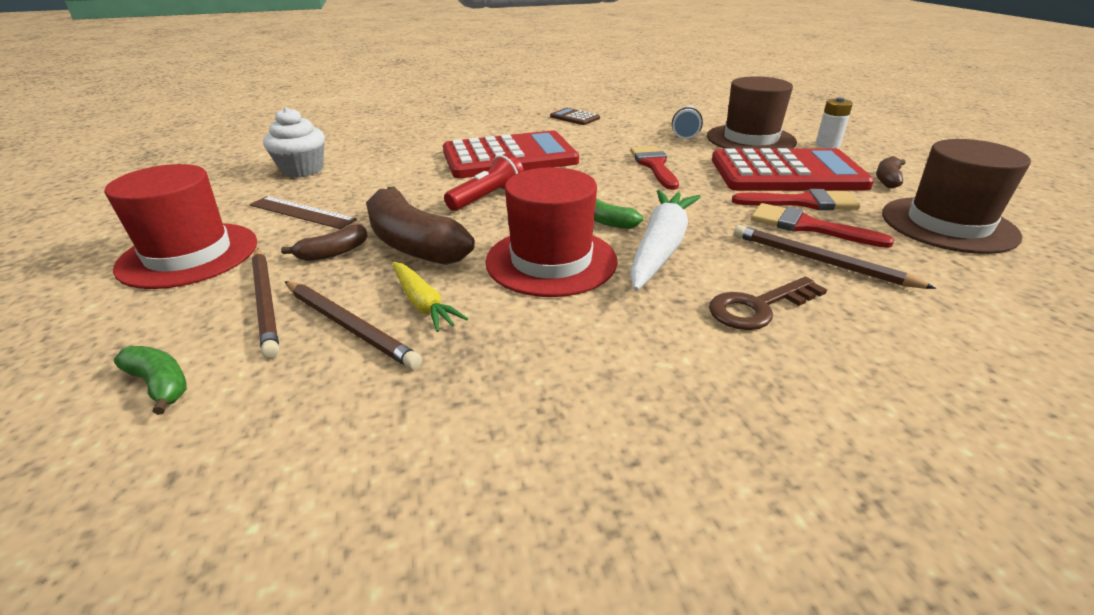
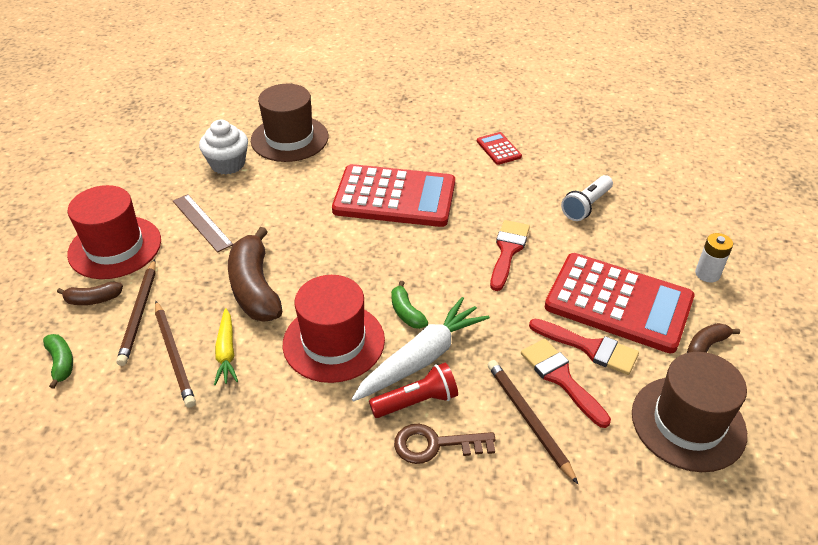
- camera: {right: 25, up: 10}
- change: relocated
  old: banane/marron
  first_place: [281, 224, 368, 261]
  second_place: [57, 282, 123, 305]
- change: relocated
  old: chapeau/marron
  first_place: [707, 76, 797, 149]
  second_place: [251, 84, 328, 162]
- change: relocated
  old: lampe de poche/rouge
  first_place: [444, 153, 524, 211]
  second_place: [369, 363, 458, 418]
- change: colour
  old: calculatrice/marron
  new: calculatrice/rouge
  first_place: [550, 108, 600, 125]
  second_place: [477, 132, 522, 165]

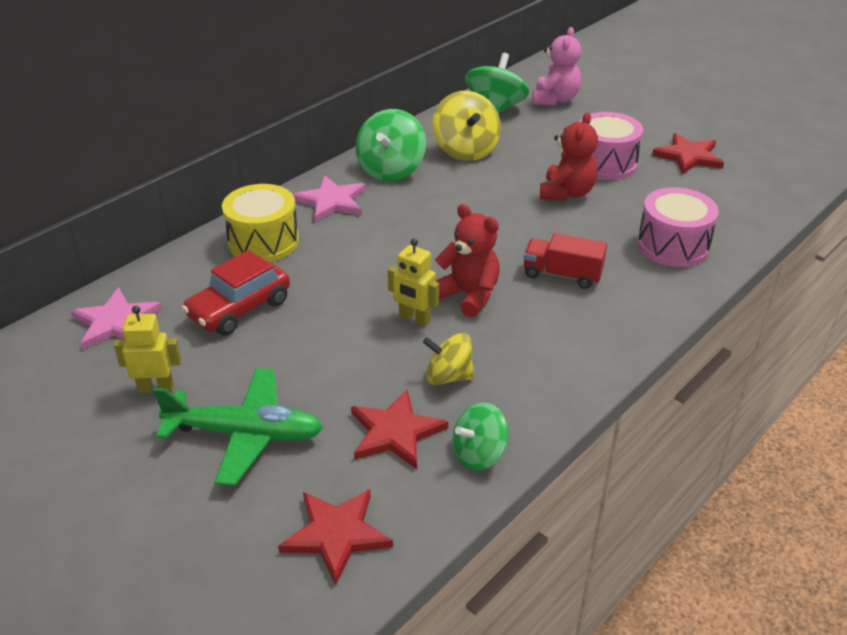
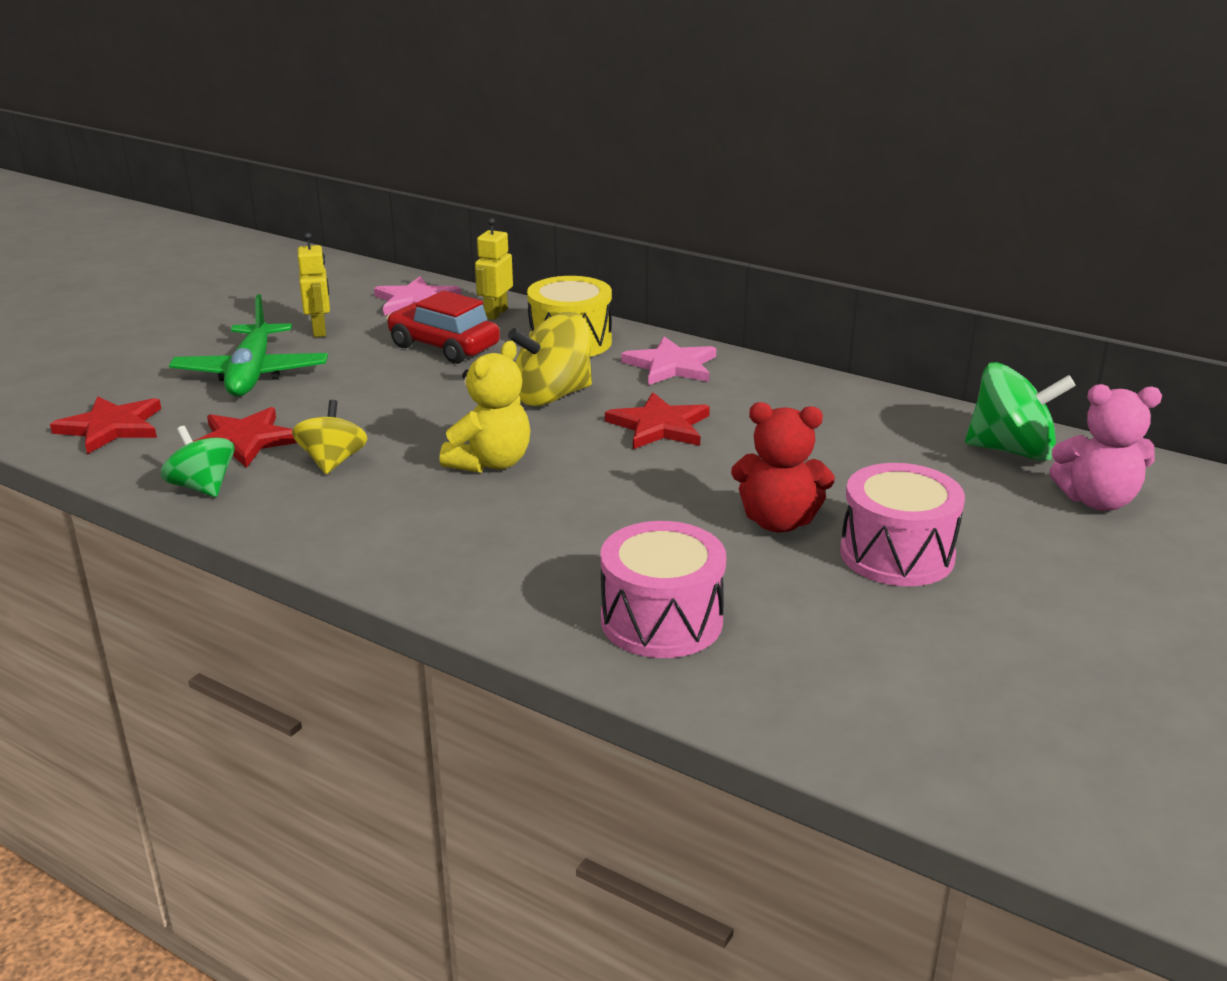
- camera: {right: 80, up: -10}
- change: colour
  old: ours en peluche/rouge
  new: ours en peluche/jaune
  first_place: [435, 204, 500, 317]
  second_place: [440, 341, 531, 473]
- change: relocated
  old: robot/jaune
  first_place: [388, 238, 439, 327]
  second_place: [475, 218, 513, 320]
- change: relocated
  old: toupie/jaune
  first_place: [432, 91, 501, 161]
  second_place: [508, 312, 592, 406]
- change: relocated
  old: étoile/rouge
  first_place: [652, 133, 724, 174]
  second_place: [605, 392, 710, 449]
- change: missing
  old: toupie/vert
  first_place: [356, 109, 426, 182]
- change: missing
  old: camion/rouge
  first_place: [523, 233, 607, 289]

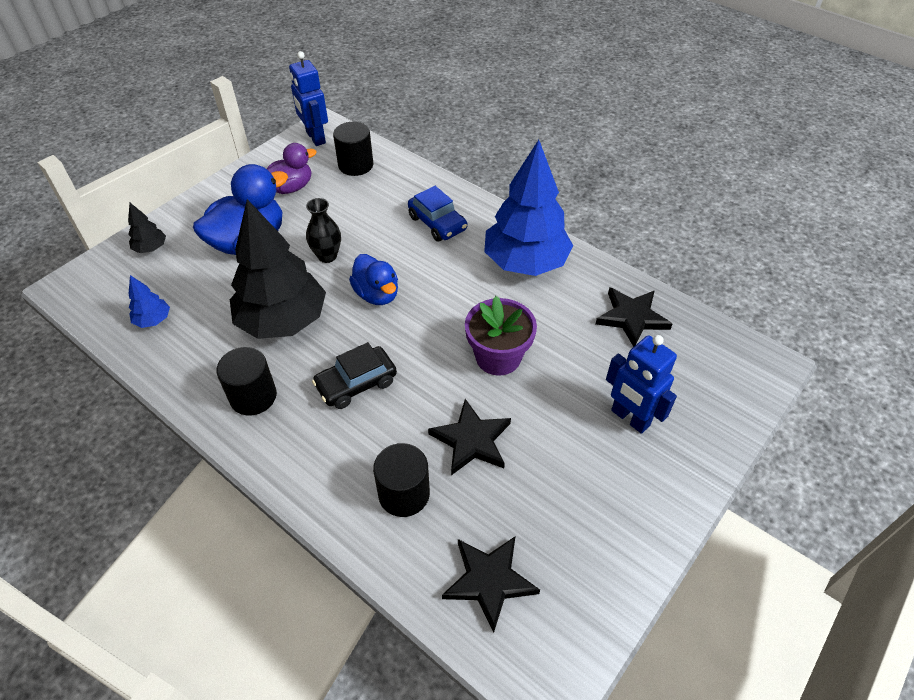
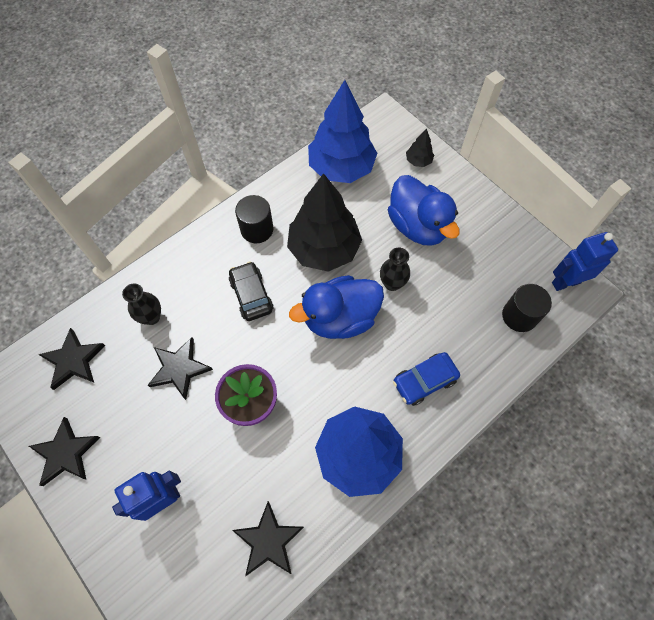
- camera: {right: 100, up: 15}
- change: appeared
  new: étoile/noir
  second_place: [29, 417, 100, 486]
- change: exchanged
  old: cylindre/noir
  new: vase/noir
  first_place: [373, 443, 430, 517]
  second_place: [122, 283, 161, 325]
- change: size
  old: canard/bleu
  first_place: [349, 254, 398, 305]
  second_place: [289, 275, 384, 339]
  factor: 1.59
- change: size
  old: arbre/bleu
  first_place: [129, 275, 170, 328]
  second_place: [308, 80, 377, 183]
  factor: 2.39
- change: missing
  old: canard/violet
  first_place: [267, 143, 317, 194]

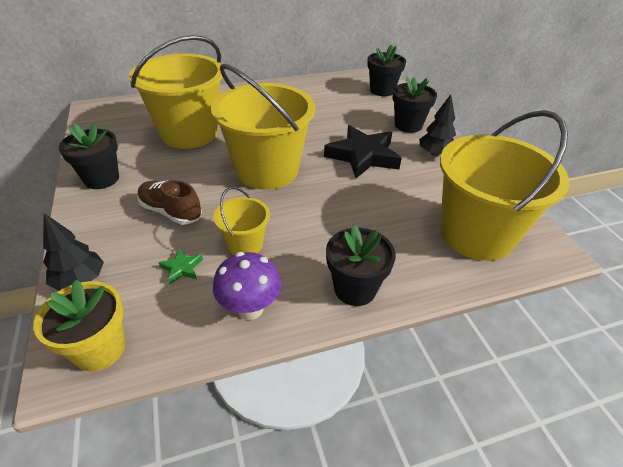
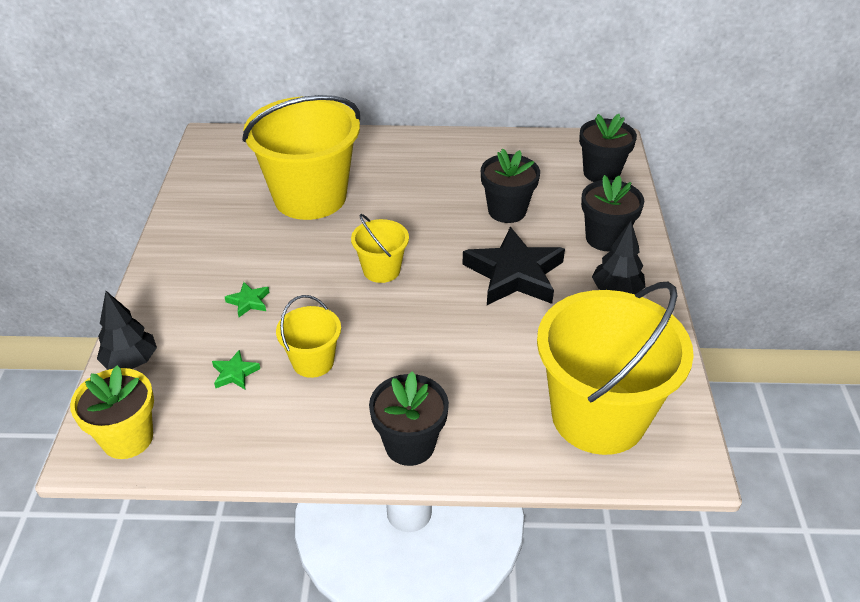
- camera: {right: 20, up: 0}
- change: exchanged
  old: chaussure/marron
  new: étoile/vert
  first_place: [137, 180, 202, 225]
  second_place: [225, 282, 269, 317]
- change: size
  old: seau/jaune
  first_place: [211, 64, 315, 190]
  second_place: [351, 214, 409, 283]
  factor: 0.47
- change: relocated
  old: pot de fleurs/noir
  first_place: [59, 124, 119, 189]
  second_place: [481, 149, 540, 223]
- change: missing
  old: champignon/violet
  first_place: [213, 252, 281, 320]

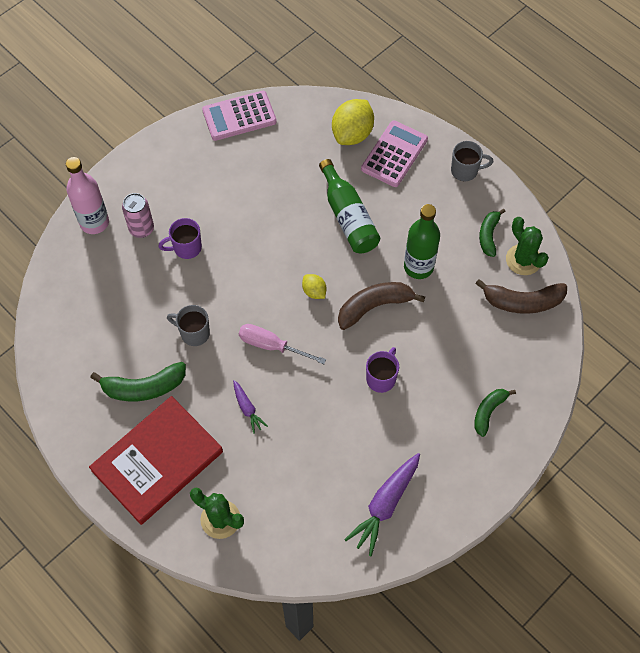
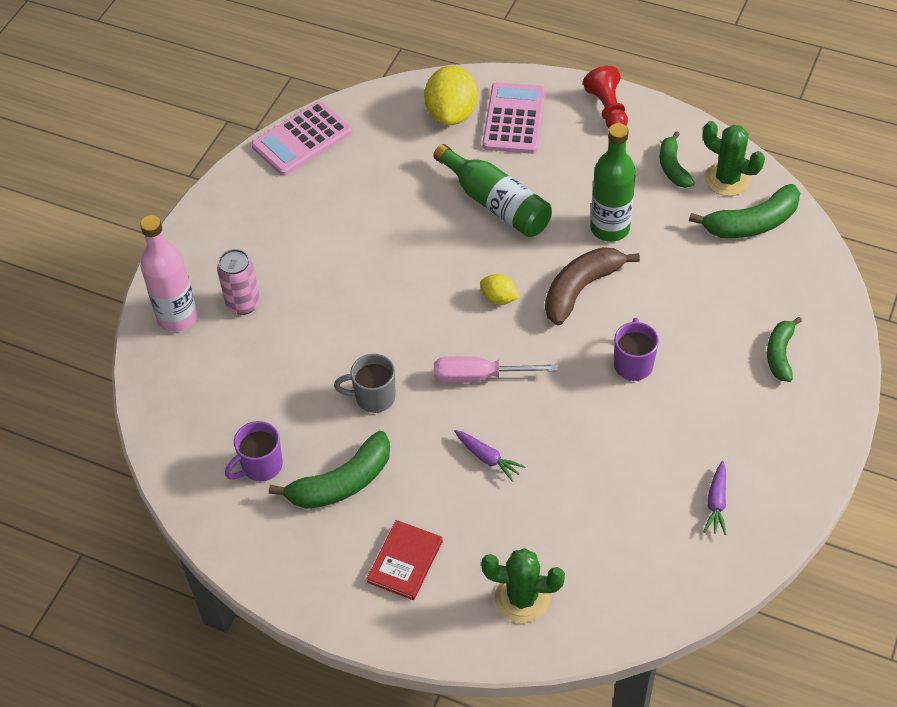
- camera: {right: -20, up: -10}
- change: relocated
  old: tasse/violet
  first_place: [158, 218, 202, 259]
  second_place: [225, 421, 283, 481]
- change: size
  old: livre/rouge
  first_place: [89, 396, 223, 525]
  second_place: [366, 520, 443, 600]
  factor: 0.47
- change: exchanged
  old: tasse/gris
  new: pion/rouge
  first_place: [451, 141, 493, 181]
  second_place: [583, 66, 628, 128]
- change: colour
  old: banane/marron
  new: banane/vert
  first_place: [475, 279, 567, 314]
  second_place: [689, 184, 800, 238]
- change: size
  old: carotte/violet
  first_place: [344, 453, 420, 556]
  second_place: [703, 461, 727, 535]
  factor: 0.54

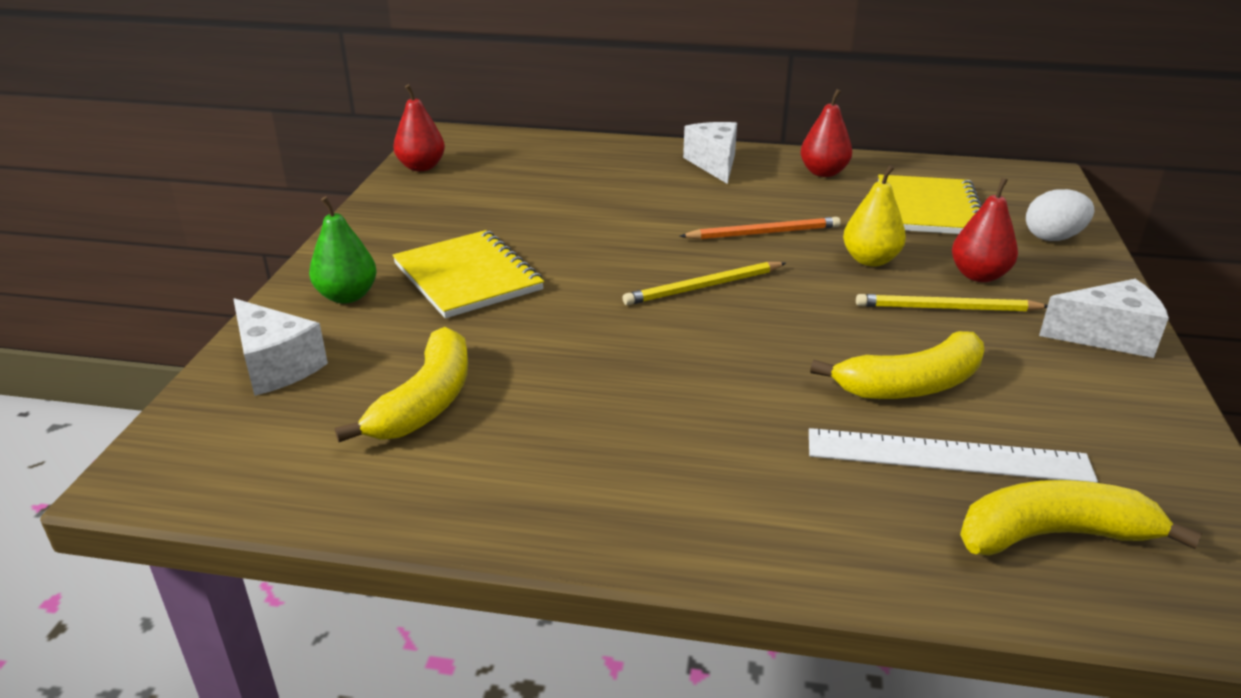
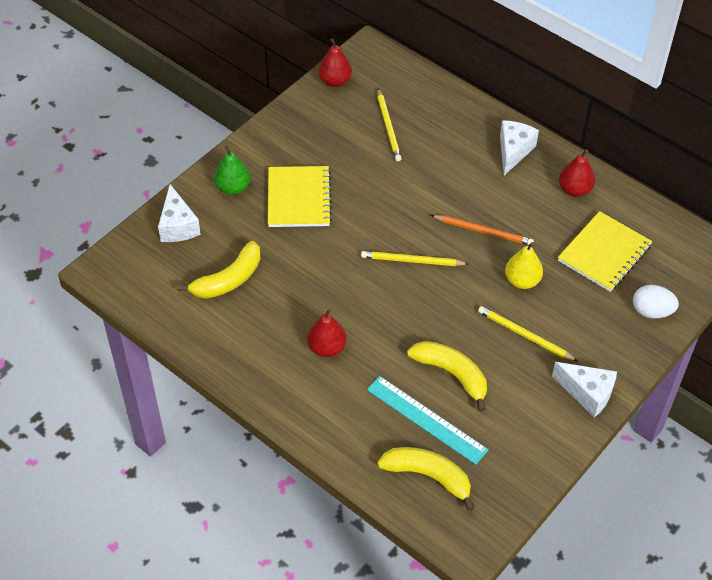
- camera: {right: 30, up: 20}
- change: relocated
  old: poire/rouge
  first_place: [952, 178, 1018, 282]
  second_place: [307, 308, 346, 357]
- change: colour
  old: règle/blanc
  new: règle/turquoise
  first_place: [809, 428, 1098, 483]
  second_place: [367, 376, 488, 465]
- change: appeared
  new: crayon/jaune
  second_place: [377, 89, 402, 161]
- change: spun
  old: banane/jaune
  first_place: [810, 331, 984, 399]
  second_place: [407, 341, 487, 412]
  degrees: -150

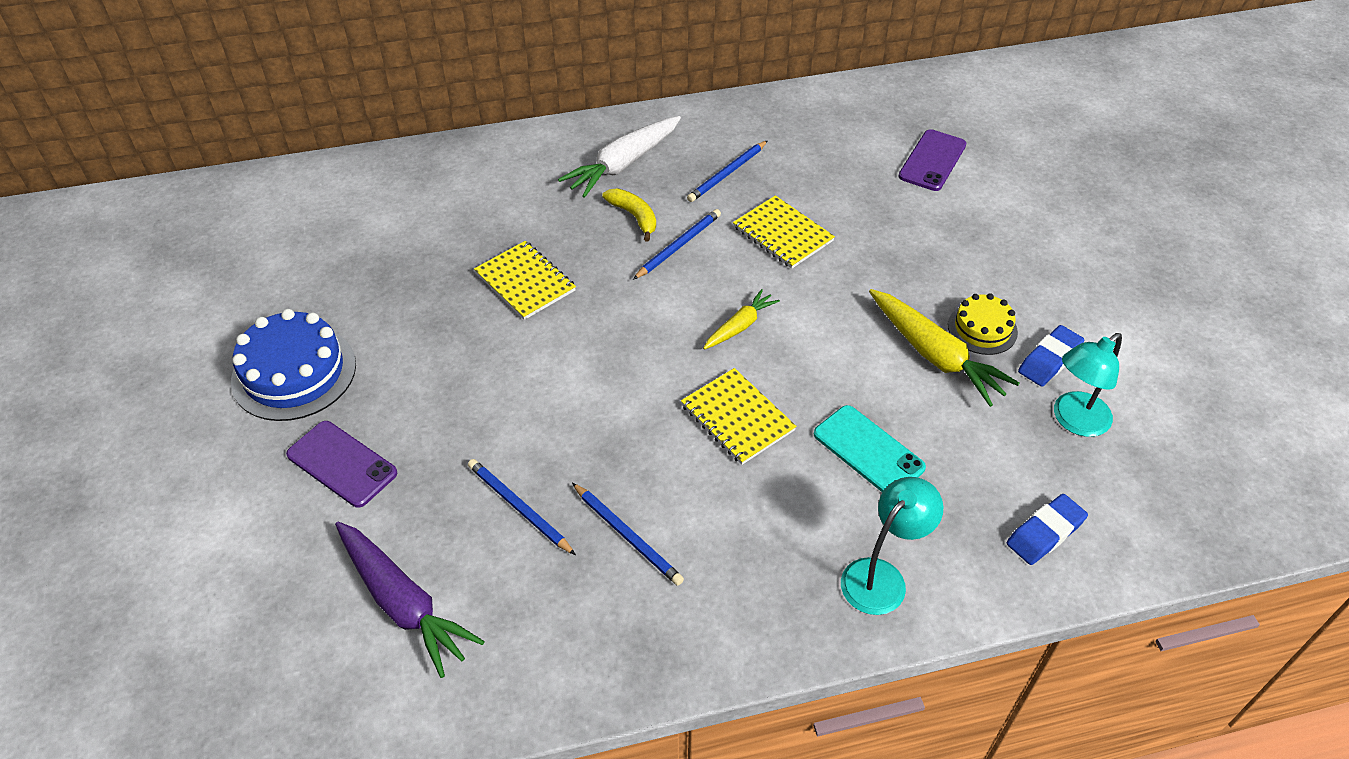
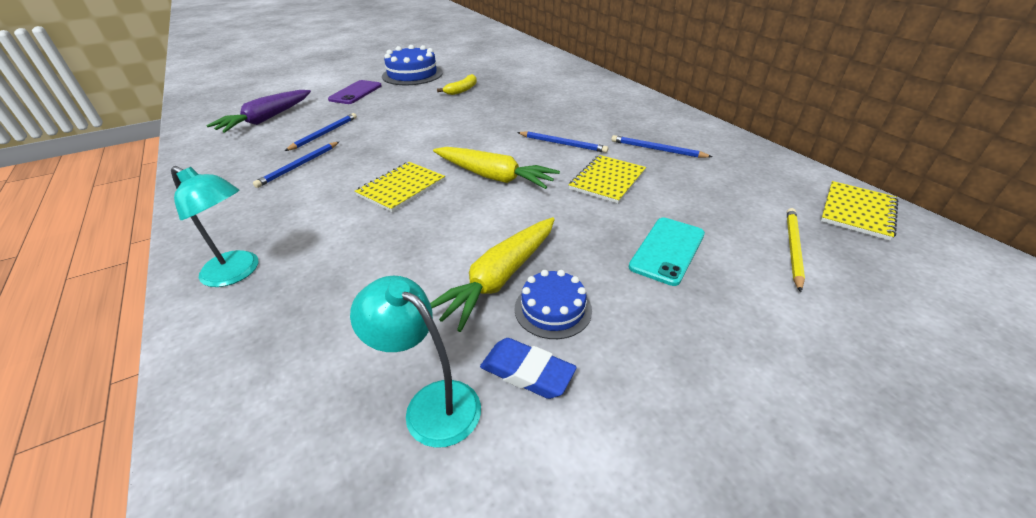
- camera: {right: 75, up: -10}
- change: size
  old: carotte/jaune
  first_place: [703, 289, 780, 349]
  second_place: [433, 147, 560, 189]
  factor: 1.75
- change: relocated
  old: banane/jaune
  first_place: [602, 189, 656, 241]
  second_place: [437, 74, 477, 95]
- change: colour
  old: gâteau/jaune
  new: gâteau/bleu
  first_place: [948, 293, 1018, 355]
  second_place: [515, 270, 592, 339]
- change: relocated
  old: téléphone/turquoise
  first_place: [814, 405, 926, 493]
  second_place: [629, 218, 705, 286]
- change: exchanged
  old: téléphone/violet
  new: crayon/jaune
  first_place: [898, 129, 966, 191]
  second_place: [787, 208, 805, 292]
- change: relocated
  old: carnet/jaune
  first_place: [474, 241, 576, 320]
  second_place: [821, 181, 899, 241]
- change: missing
  old: carotte/blanc
  first_place: [558, 116, 681, 198]
- change: missing
  old: gomme/bleu
  first_place: [1007, 494, 1088, 565]

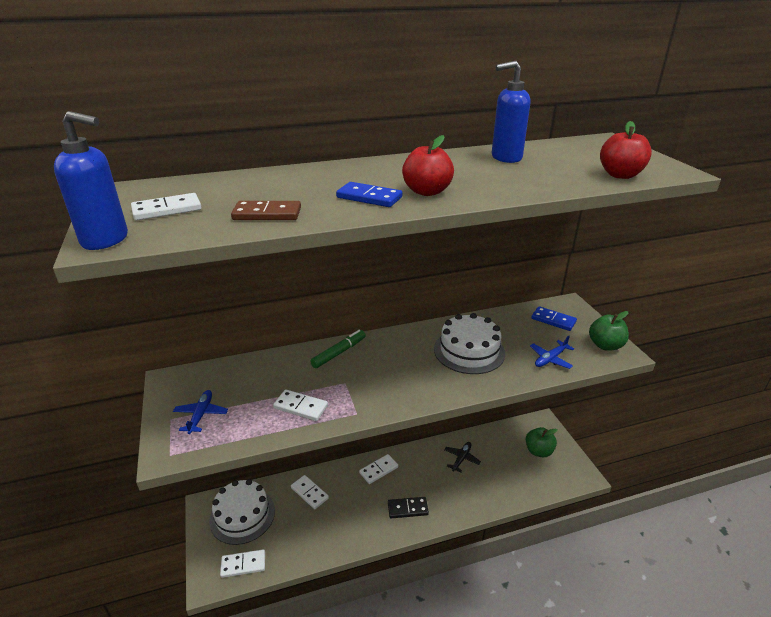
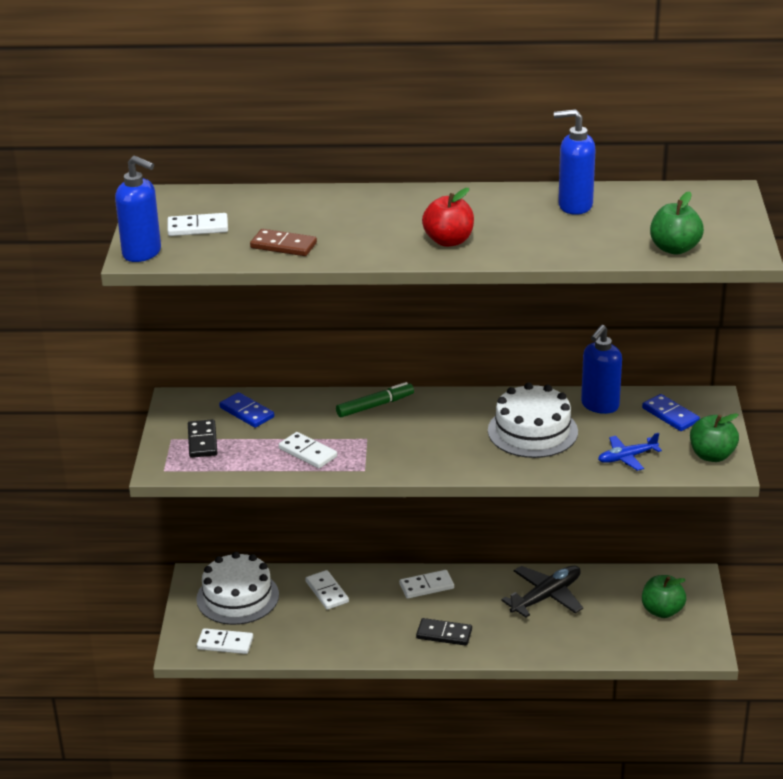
- camera: {right: 20, up: 0}
- change: exchanged
  old: avion/bleu
  new: domino/noir
  first_place: [173, 390, 228, 434]
  second_place: [188, 419, 217, 458]
- change: relocated
  old: domino/bleu
  first_place: [336, 182, 402, 207]
  second_place: [219, 392, 274, 428]
- change: size
  old: avion/noir
  first_place: [444, 442, 481, 473]
  second_place: [501, 566, 583, 618]
  factor: 1.6
- change: appeared
  new: distributeur de savon/bleu
  second_place: [581, 325, 622, 414]
- change: colour
  old: pomme/rouge
  new: pomme/vert
  first_place: [600, 121, 652, 179]
  second_place: [650, 191, 704, 255]

